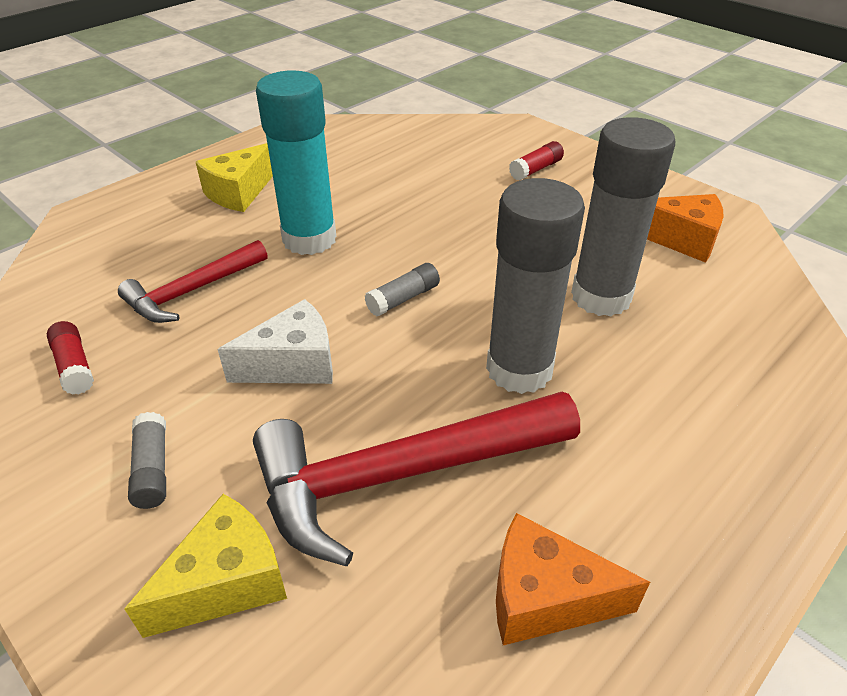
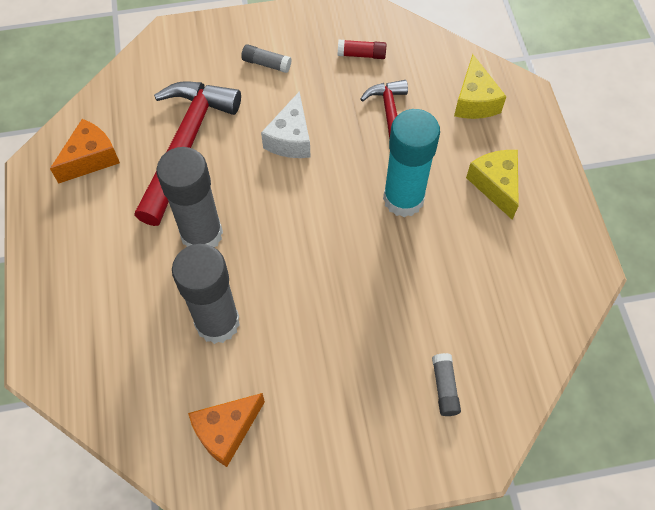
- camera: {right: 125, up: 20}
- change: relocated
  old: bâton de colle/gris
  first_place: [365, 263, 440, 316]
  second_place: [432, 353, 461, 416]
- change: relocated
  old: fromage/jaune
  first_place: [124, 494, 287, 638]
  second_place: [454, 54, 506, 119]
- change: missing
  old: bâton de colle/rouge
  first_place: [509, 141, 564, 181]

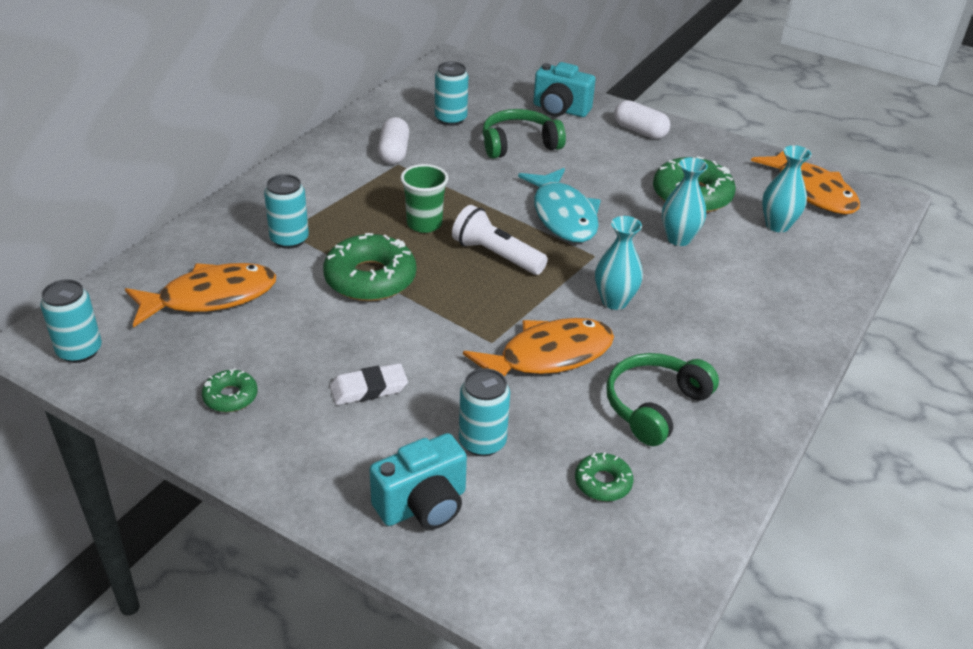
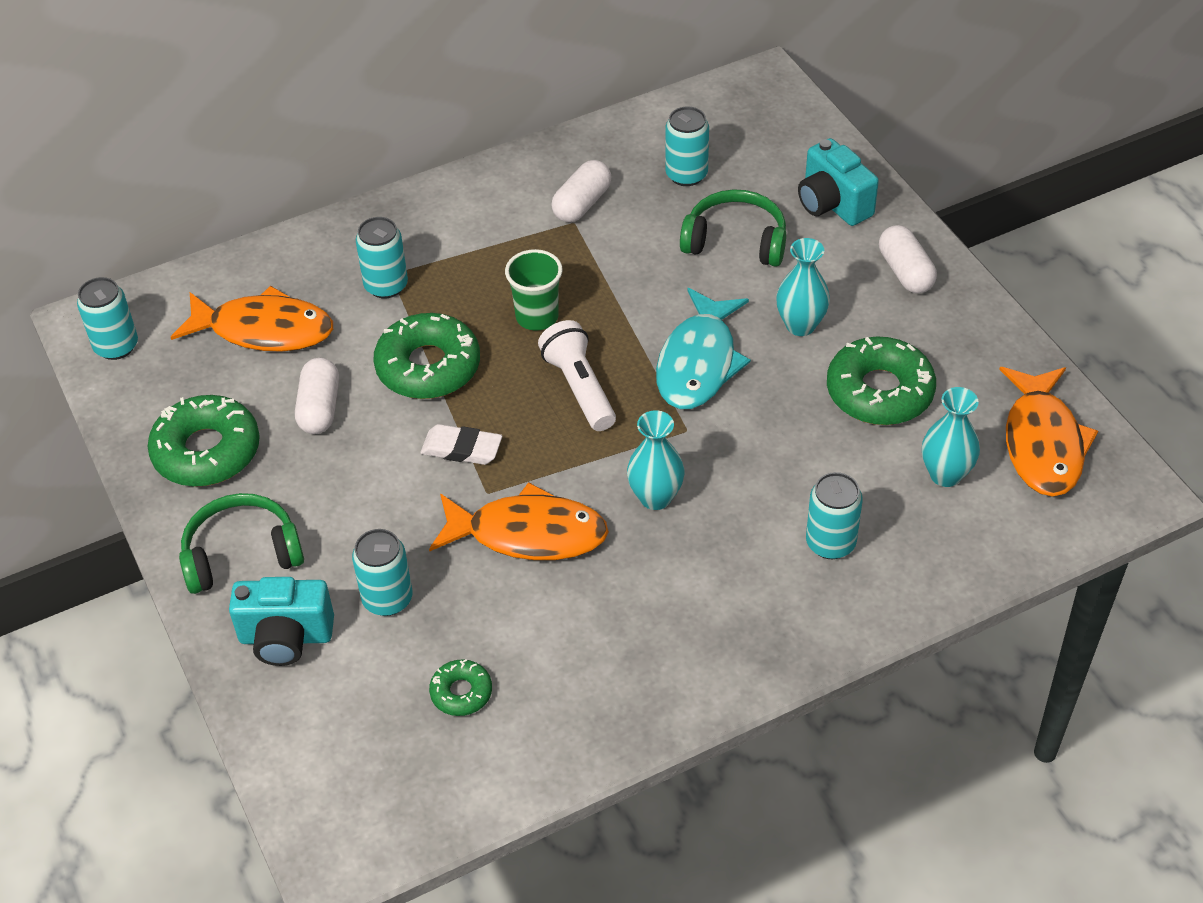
- camera: {right: 35, up: 10}
- change: size
  old: beignet/vert
  first_place: [202, 369, 258, 412]
  second_place: [147, 395, 260, 487]
  factor: 1.95
- change: relocated
  old: casque audio/vert
  first_place: [606, 353, 719, 446]
  second_place: [179, 493, 304, 594]
- change: appeared
  new: gélule/blanc
  second_place: [295, 358, 339, 434]
- change: relocated
  old: gomme/blanc
  first_place: [330, 363, 408, 405]
  second_place: [420, 424, 502, 465]
- change: relocated
  old: vase/turquoise
  first_place: [662, 157, 708, 246]
  second_place: [776, 238, 830, 336]
- change: appeared
  new: canette/turquoise
  second_place: [806, 472, 863, 559]

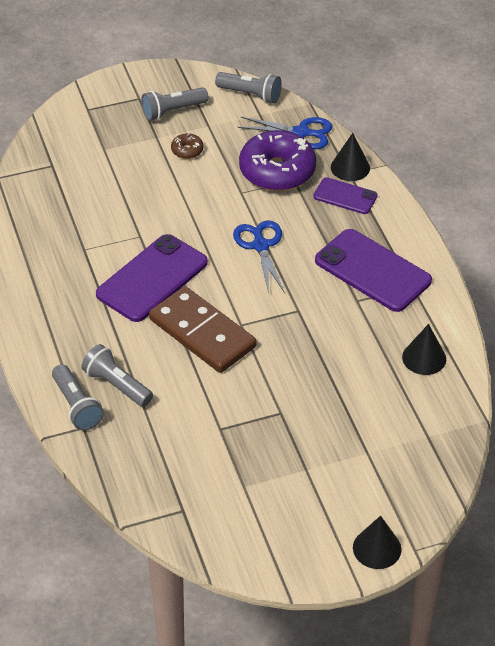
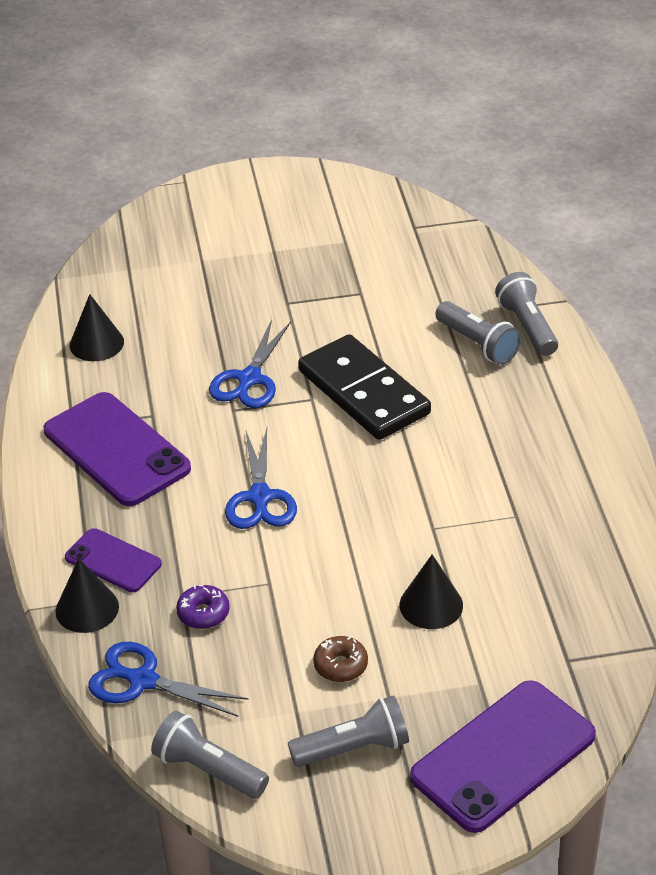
- camera: {right: -170, up: -5}
- change: size
  old: beignet/violet
  first_place: [239, 130, 317, 191]
  second_place: [176, 585, 230, 629]
  factor: 0.43
- change: appeared
  new: ciseaux/bleu
  second_place: [209, 319, 291, 408]
- change: colour
  old: domino/marron
  new: domino/noir
  first_place: [149, 286, 256, 373]
  second_place: [298, 334, 431, 440]
- change: relocated
  old: cône/noir
  first_place: [353, 516, 401, 569]
  second_place: [400, 554, 463, 629]
- change: relocated
  old: téléphone/violet
  first_place: [96, 234, 208, 322]
  second_place: [410, 680, 596, 833]

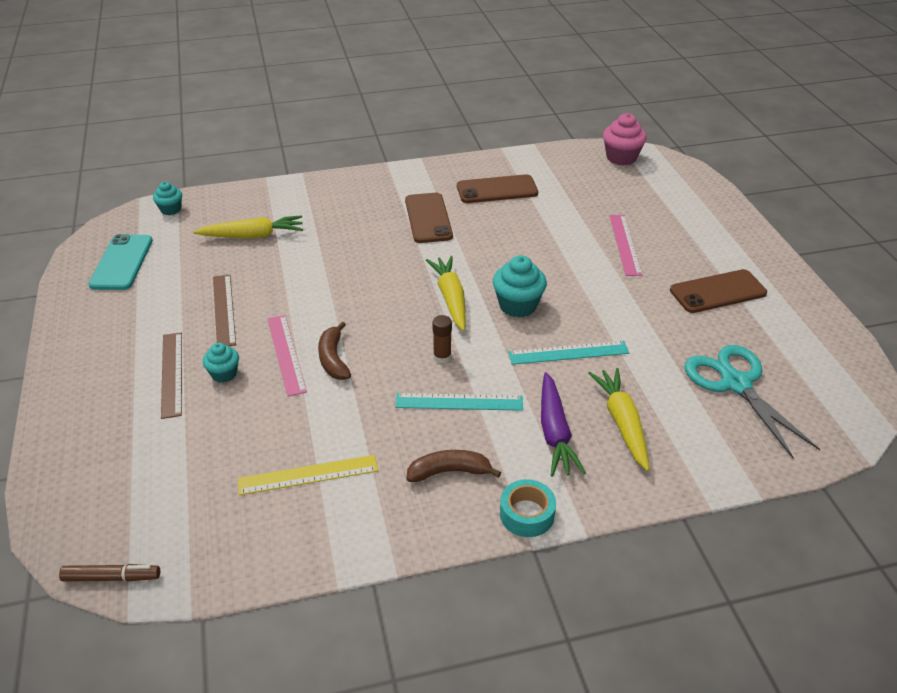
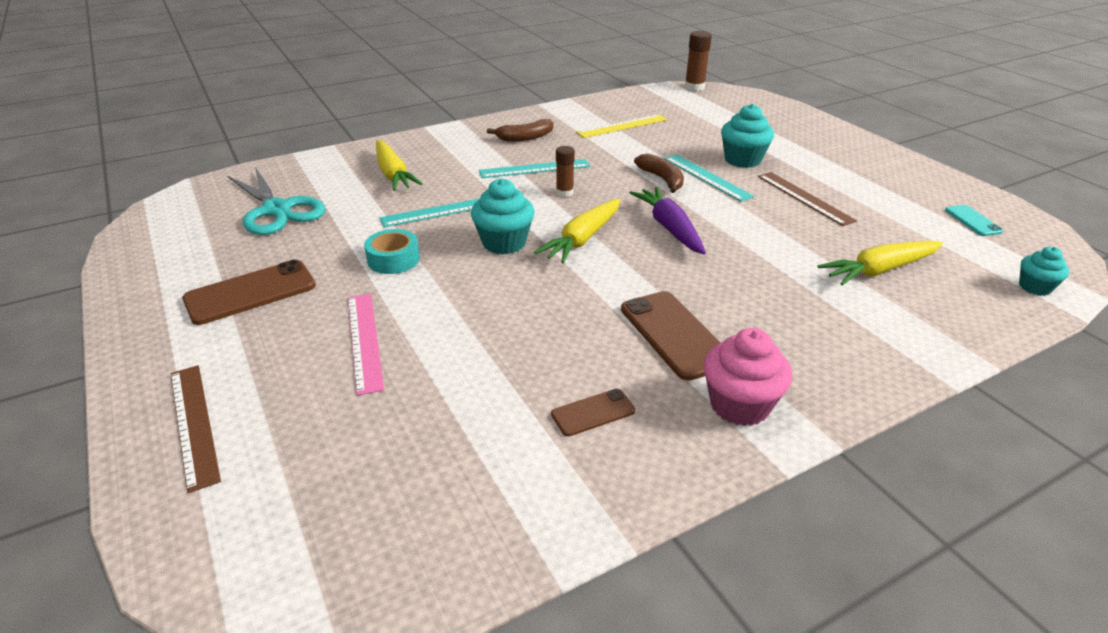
- camera: {right: 165, up: -5}
- change: relocated
  old: règle/marron
  first_place: [161, 332, 182, 419]
  second_place: [171, 365, 221, 493]
- change: relocated
  old: ruban adhésif/turquoise
  first_place: [500, 479, 556, 537]
  second_place: [364, 229, 420, 274]
- change: spun
  old: carotte/jaune
  first_place: [426, 256, 466, 331]
  second_place: [534, 199, 620, 263]
  degrees: 60
- change: size
  old: téléphone/marron
  first_place: [457, 174, 538, 203]
  second_place: [551, 389, 635, 436]
  factor: 0.54
- change: relocated
  old: carotte/violet
  first_place: [541, 372, 586, 477]
  second_place: [630, 187, 706, 254]
- change: colour
  old: règle/rose
  new: règle/turquoise
  first_place: [268, 315, 307, 396]
  second_place: [664, 154, 754, 202]
- change: exchanged
  old: feutre/marron
  new: bâton de colle/marron
  first_place: [59, 564, 160, 582]
  second_place: [685, 31, 712, 91]
- change: relocated
  old: muffin/rose
  first_place: [603, 113, 647, 165]
  second_place: [703, 328, 792, 426]
- change: size
  old: muffin/turquoise
  first_place: [203, 343, 239, 383]
  second_place: [721, 104, 774, 168]
  factor: 1.63
- change: size
  old: téléphone/turquoise
  first_place: [89, 234, 153, 290]
  second_place: [945, 205, 1003, 236]
  factor: 0.54

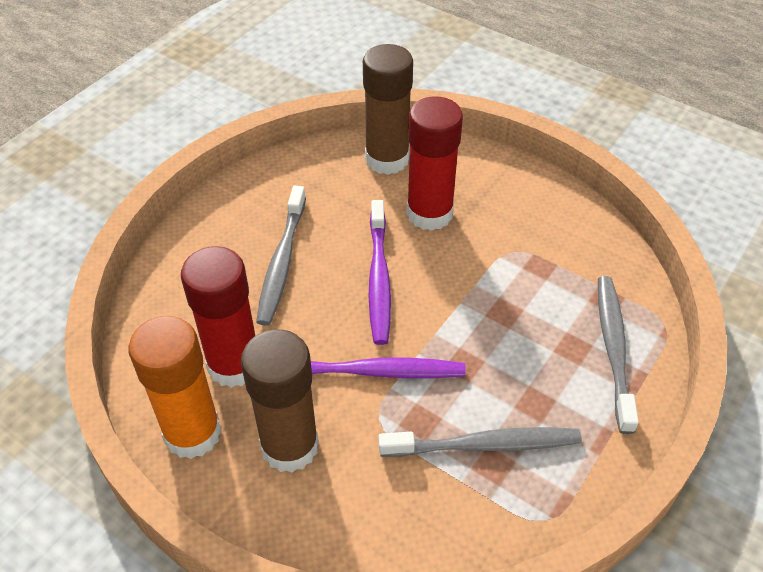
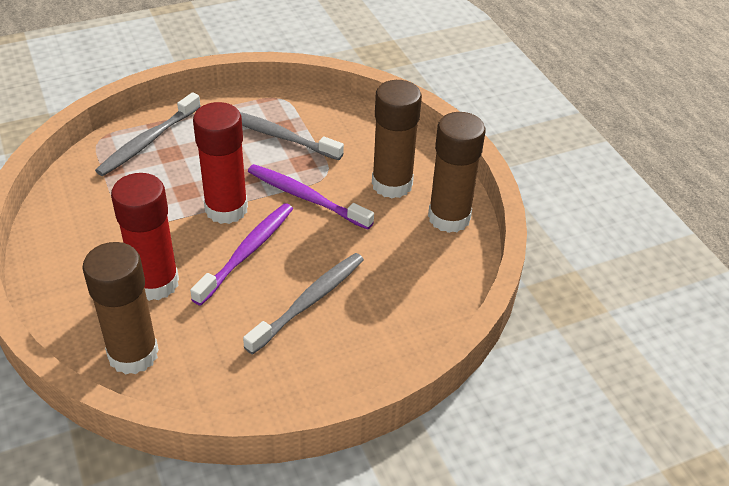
- camera: {right: -150, up: -5}
- change: relocated
  old: bâton de colle/rouge
  first_place: [181, 246, 255, 388]
  second_place: [193, 102, 248, 224]
- change: colour
  old: bâton de colle/orange
  new: bâton de colle/marron
  first_place: [128, 316, 222, 459]
  second_place: [428, 112, 485, 233]

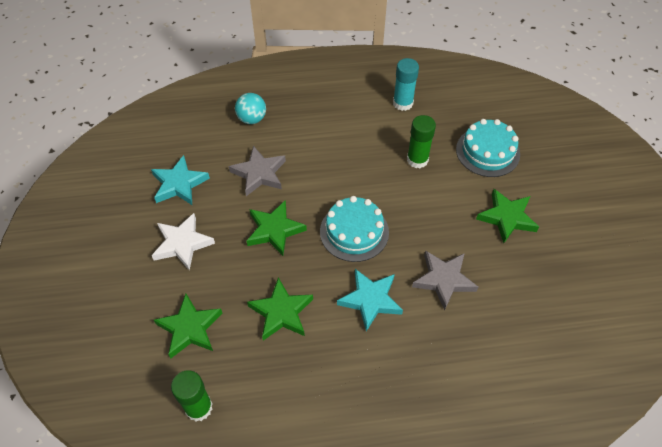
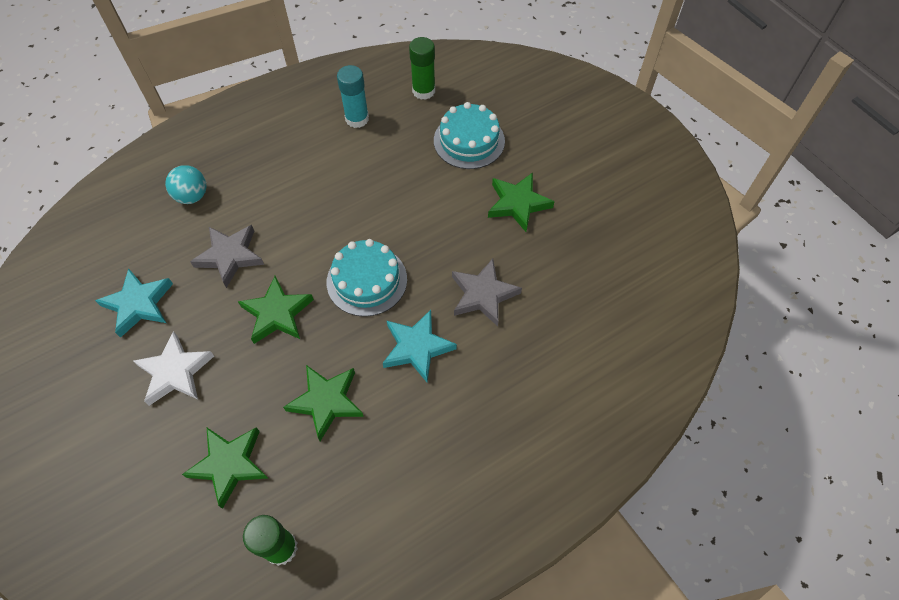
- camera: {right: -25, up: 5}
- change: relocated
  old: bâton de colle/vert
  first_place: [407, 115, 436, 168]
  second_place: [409, 37, 435, 100]

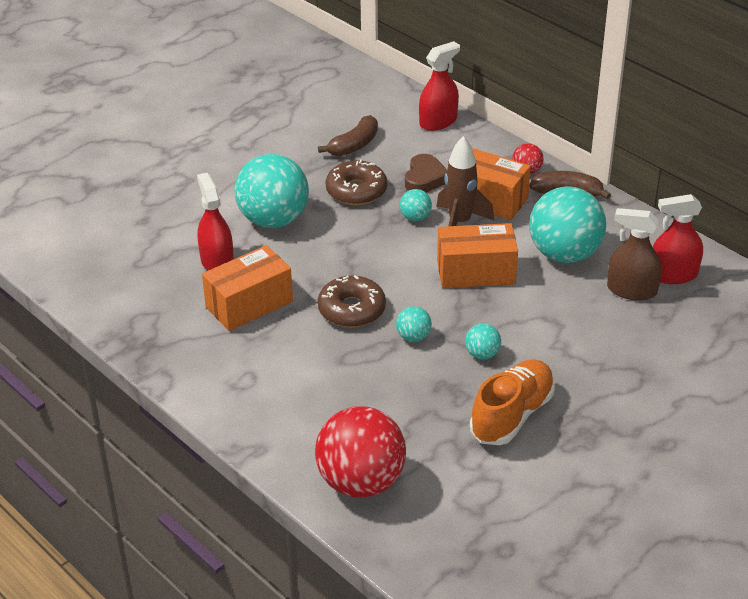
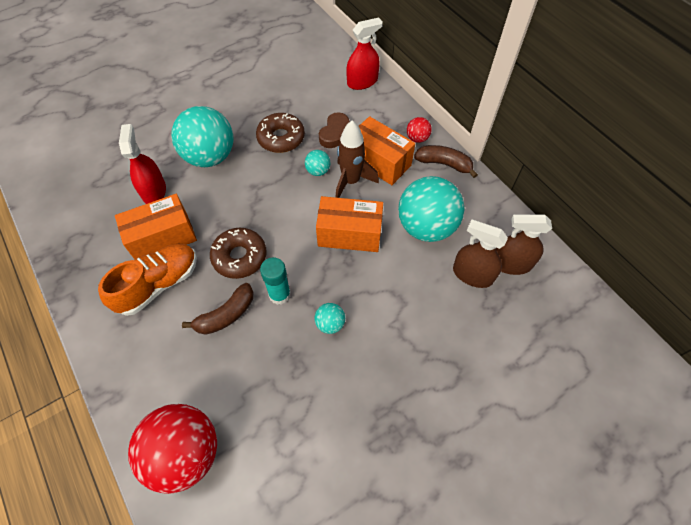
- camera: {right: 10, up: 20}
- change: relocated
  old: chaussure/orange
  first_place: [470, 359, 555, 445]
  second_place: [98, 244, 197, 316]
- change: relocated
  old: banane/marron
  first_place: [318, 115, 378, 157]
  second_place: [182, 283, 253, 335]
- change: exchanged
  old: balle/turquoise
  new: bâton de colle/turquoise
  first_place: [396, 306, 432, 342]
  second_place: [260, 257, 291, 305]
- change: colour
  old: vaporisateur/rouge
  new: vaporisateur/marron
  first_place: [653, 194, 703, 284]
  second_place: [496, 214, 552, 275]

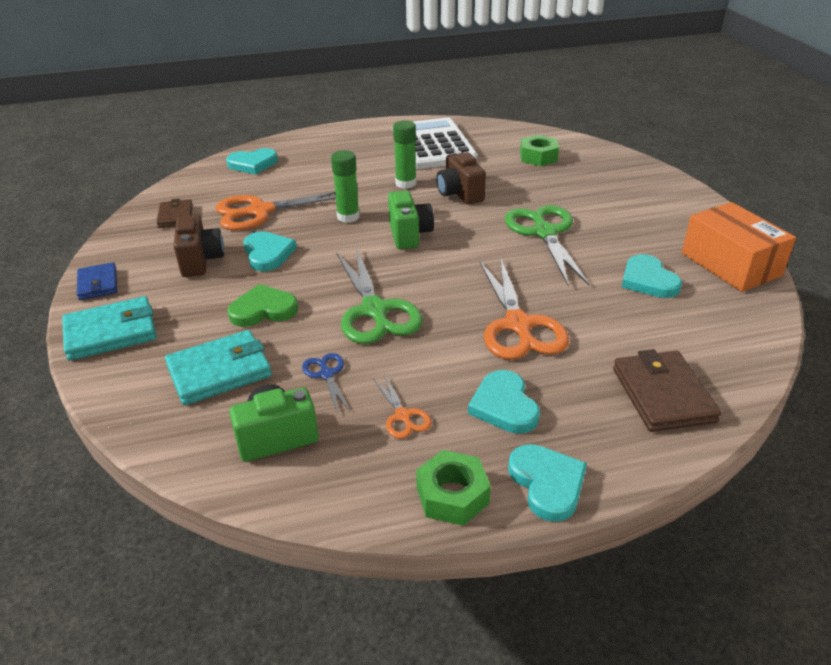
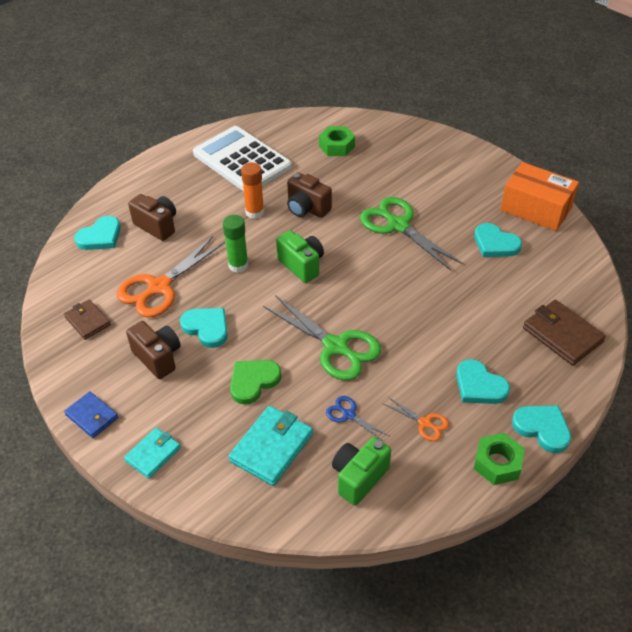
- camera: {right: -30, up: 10}
- change: size
  old: portefeuille/turquoise
  first_place: [62, 296, 156, 361]
  second_place: [124, 427, 181, 479]
  factor: 0.63
- change: appeared
  new: appareil photo/marron
  second_place: [128, 194, 176, 241]
- change: colour
  old: bâton de colle/vert
  new: bâton de colle/orange
  first_place: [393, 120, 416, 189]
  second_place: [241, 162, 264, 219]
- change: missing
  old: ciseaux/orange
  first_place: [480, 257, 569, 360]

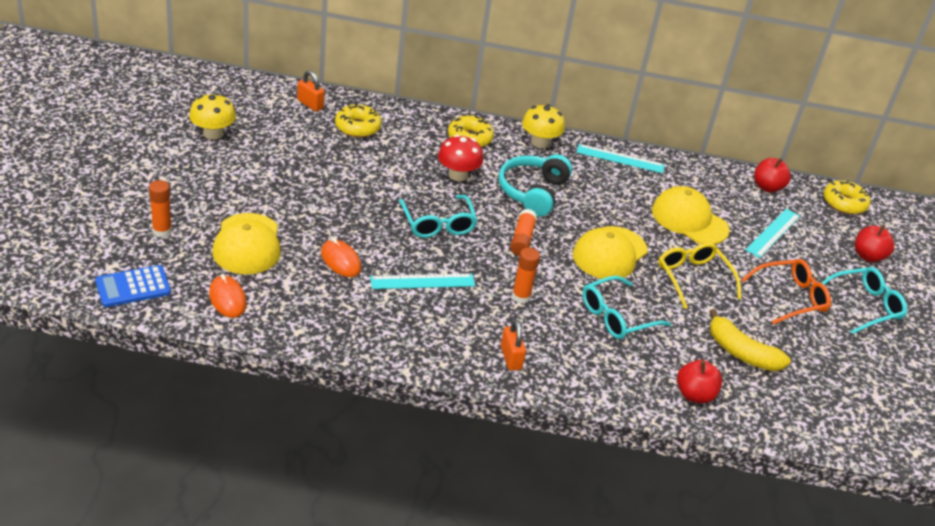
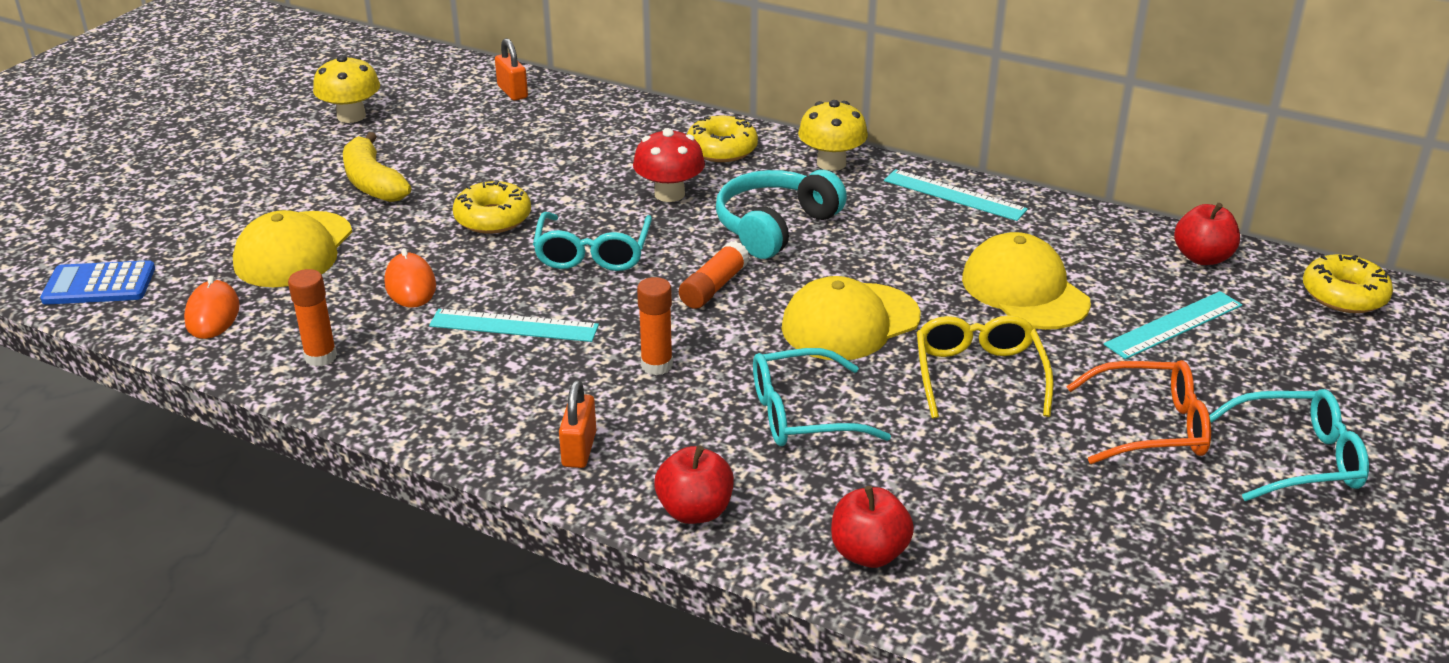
- camera: {right: 25, up: -5}
- change: relocated
  old: bâton de colle/orange
  first_place: [149, 180, 172, 238]
  second_place: [288, 269, 337, 367]
- change: relocated
  old: banane/jaune
  first_place: [709, 309, 791, 371]
  second_place: [343, 132, 412, 202]
- change: relocated
  old: beignet/jaune
  first_place: [335, 104, 382, 137]
  second_place: [453, 180, 531, 234]
- change: relocated
  old: pomme/rouge
  first_place: [855, 225, 894, 262]
  second_place: [654, 445, 734, 524]

